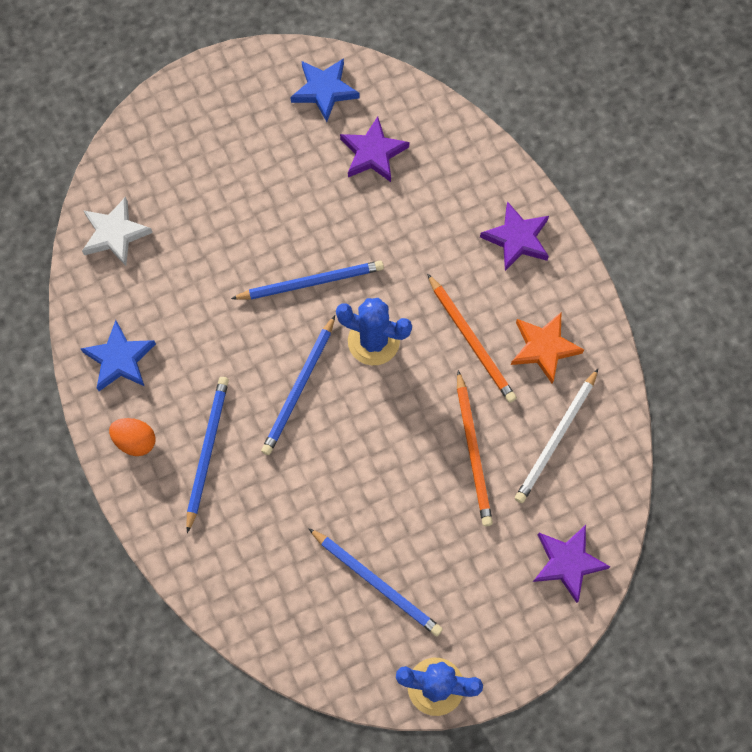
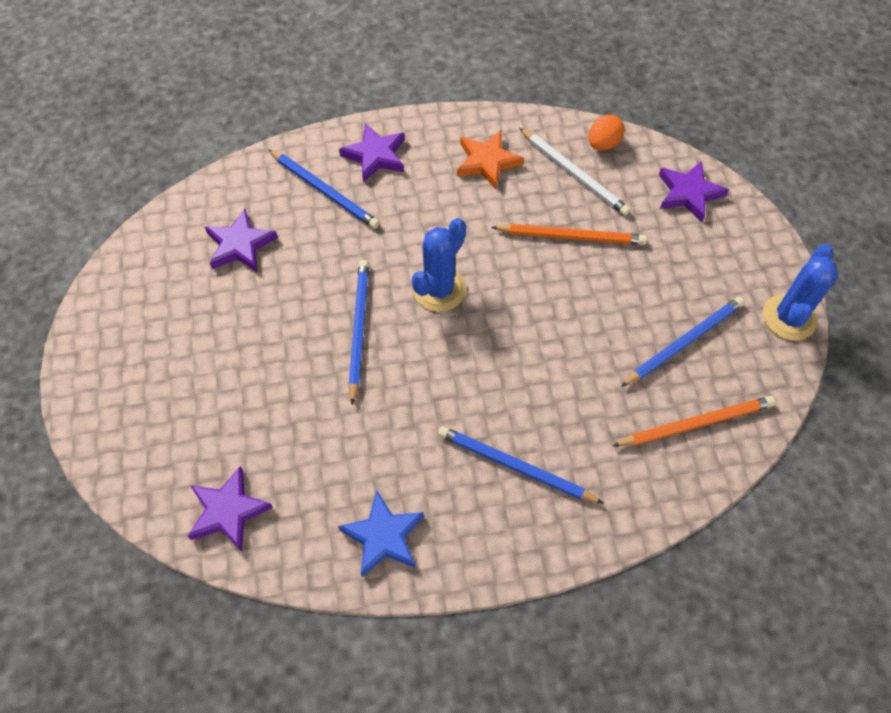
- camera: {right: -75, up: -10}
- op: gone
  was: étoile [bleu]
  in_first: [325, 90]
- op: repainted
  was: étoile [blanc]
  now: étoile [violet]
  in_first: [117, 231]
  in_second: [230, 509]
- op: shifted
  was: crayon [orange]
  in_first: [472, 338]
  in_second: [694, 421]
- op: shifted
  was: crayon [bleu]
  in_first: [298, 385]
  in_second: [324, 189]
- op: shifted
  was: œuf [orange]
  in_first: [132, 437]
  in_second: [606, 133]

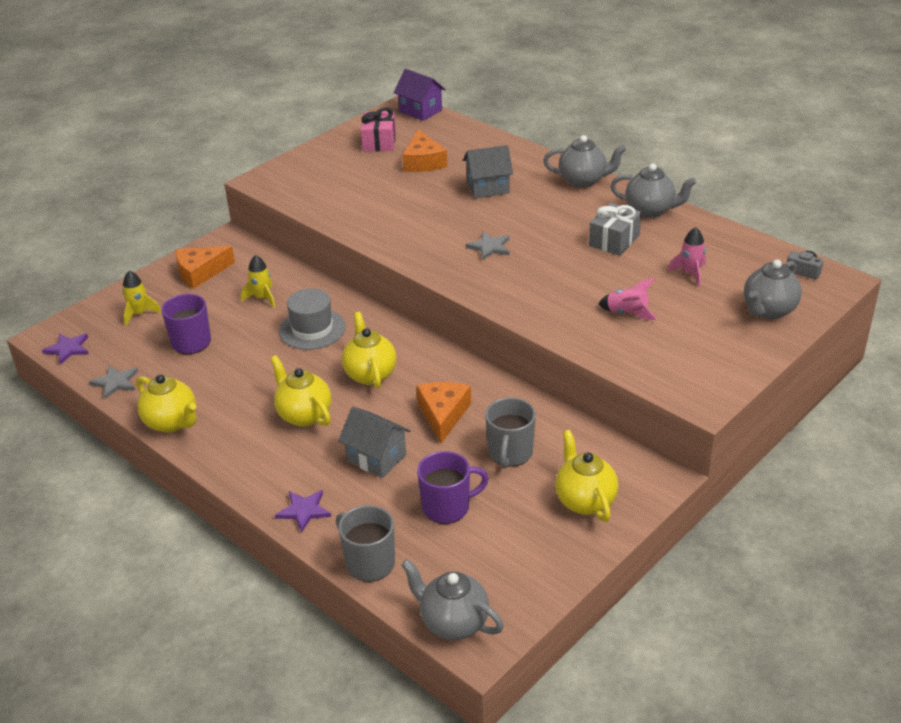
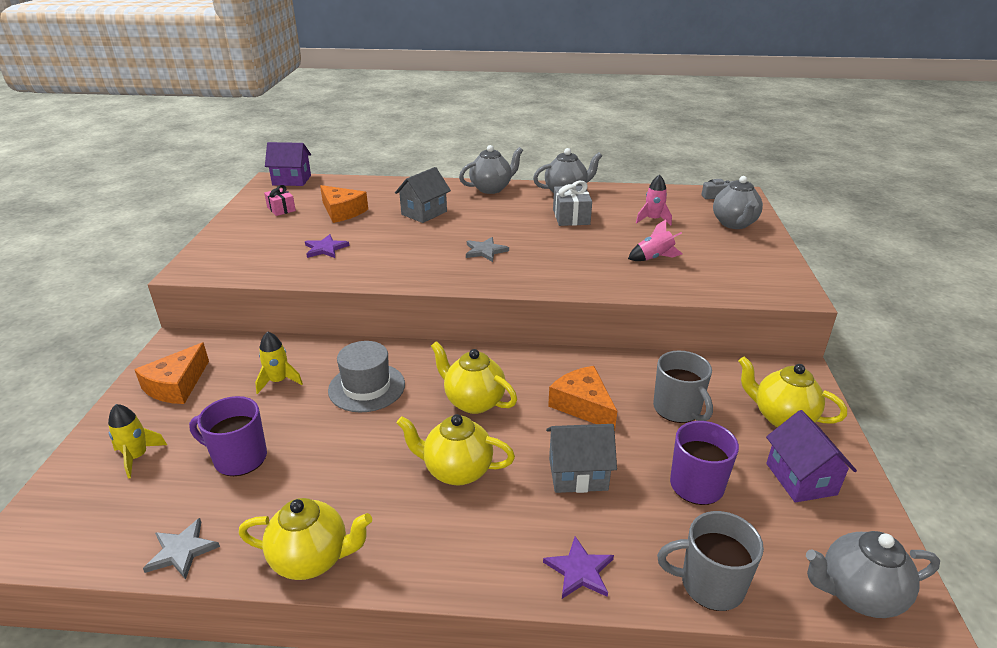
- camera: {right: -40, up: -5}
- op: scaled
  was: cadeau [rose]
  in_first: [378, 129]
  in_second: [280, 200]
  ratio: 0.66
- op: shifted
  was: étoile [violet]
  in_first: [65, 349]
  in_second: [327, 246]
- op: new
  now: maison [violet]
  in_second: [811, 456]

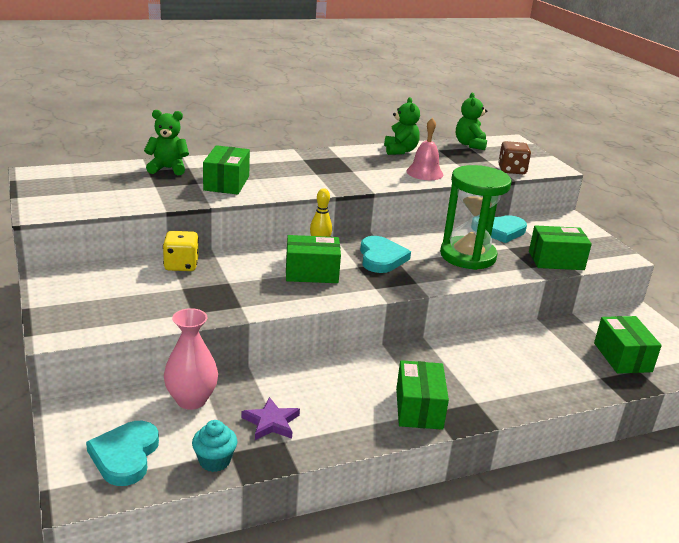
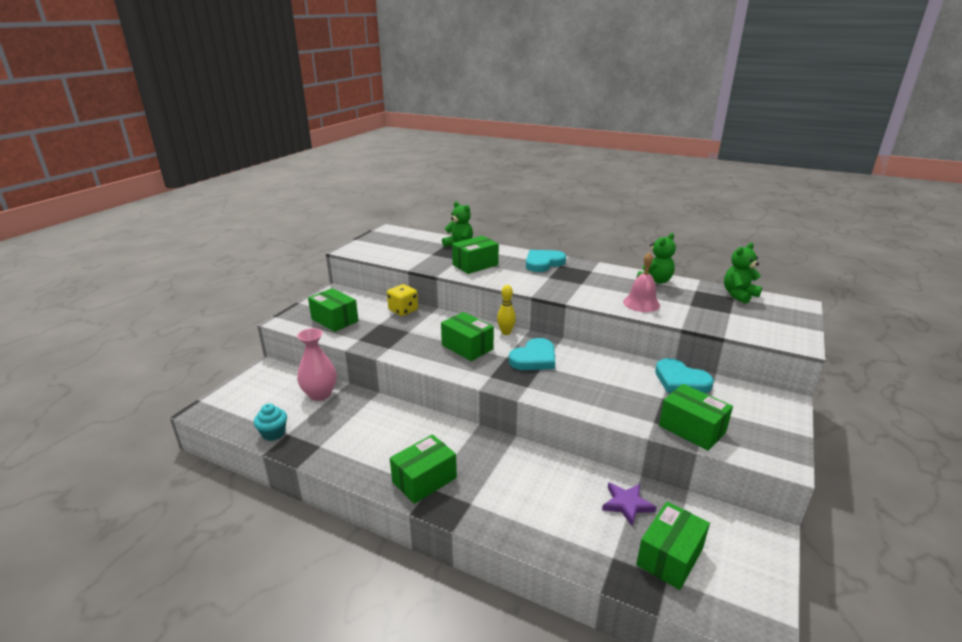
- camera: {right: 50, up: 0}
- op: gone
  was: dé [marron]
  in_first: [514, 157]
- op: gone
  was: sablier [vert]
  in_first: [476, 217]
- op: shifted
  was: étoile [violet]
  in_first: [271, 418]
  in_second: [629, 504]
- op: shifted
  was: cœur [turquoise]
  in_first: [122, 453]
  in_second: [546, 261]
- op: new
  now: boîte [vert]
  in_second: [333, 310]

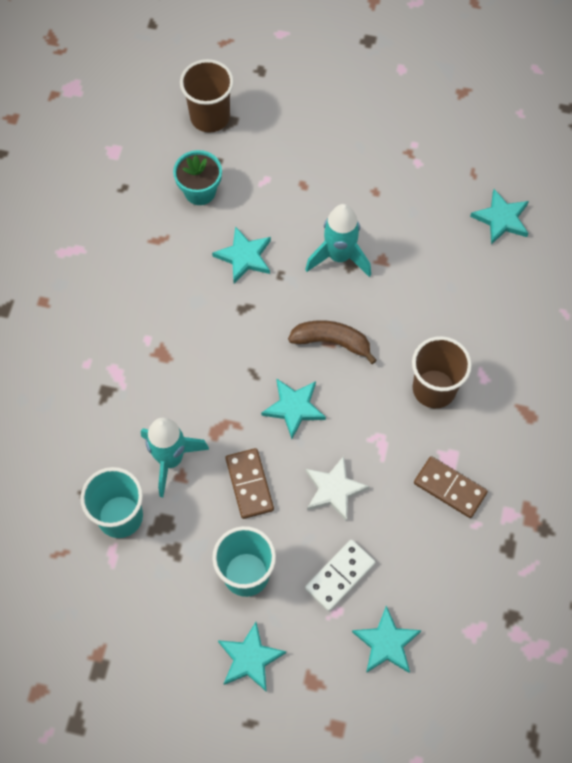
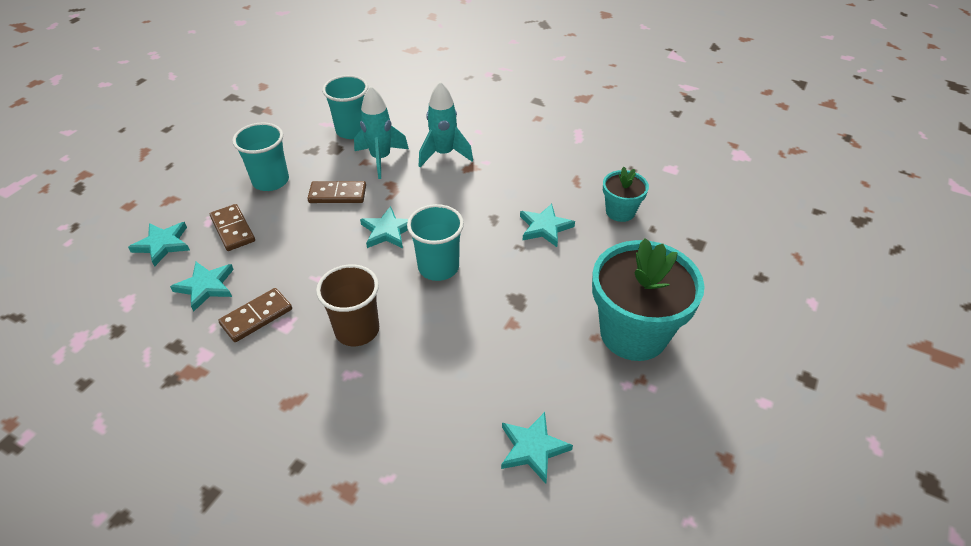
- camera: {right: 105, up: -20}
- op: gone
  was: gobelet [marron]
  in_first: [207, 96]
- op: shifted
  was: fusée [turquoise]
  in_first: [338, 240]
  in_second: [446, 124]
- op: swapped
  was: banane [marron]
  now: gobelet [turquoise]
  in_first: [332, 342]
  in_second: [435, 242]
- op: gone
  was: étoile [blanc]
  in_first: [337, 488]
- op: repainted
  was: domino [blanc]
  now: domino [marron]
  in_first: [340, 575]
  in_second: [232, 227]
- op: shifted
  was: étoile [turquoise]
  in_first: [252, 657]
  in_second: [202, 287]
- op: new
  now: pot de fleurs [turquoise]
  in_second: [648, 299]

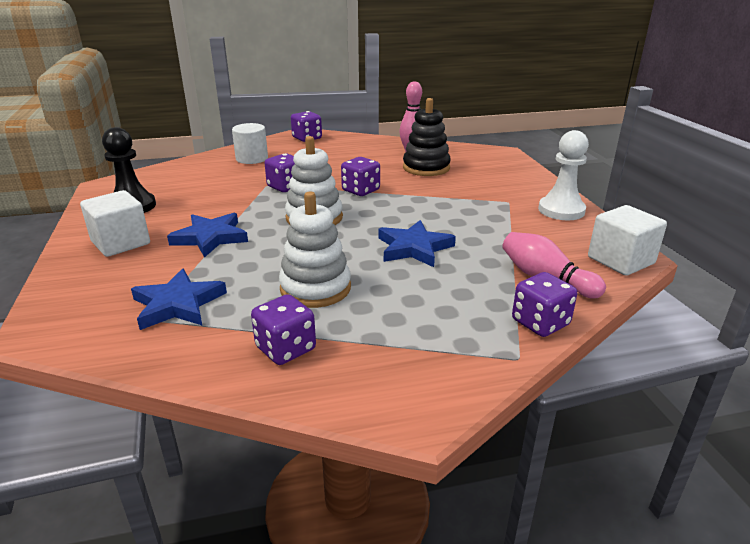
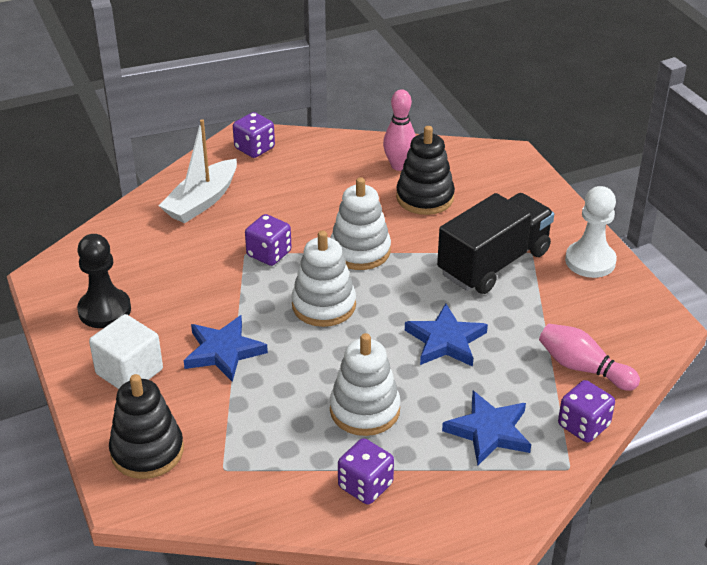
- camera: {right: -10, up: 10}
- op: swapped
  was: cylindre [blanc]
  now: bateau [blanc]
  in_first: [250, 143]
  in_second: [198, 171]
- op: swapped
  was: dé [violet]
  now: jouet à empiler [blanc]
  in_first: [360, 176]
  in_second: [360, 223]
- op: gone
  was: cube [blanc]
  in_first: [627, 240]
- op: shifted
  was: étoile [bleu]
  in_first: [179, 299]
  in_second: [486, 428]
- op: new
  now: camion [noir]
  in_second: [495, 243]
- op: new
  now: jouet à empiler [noir]
  in_second: [146, 426]

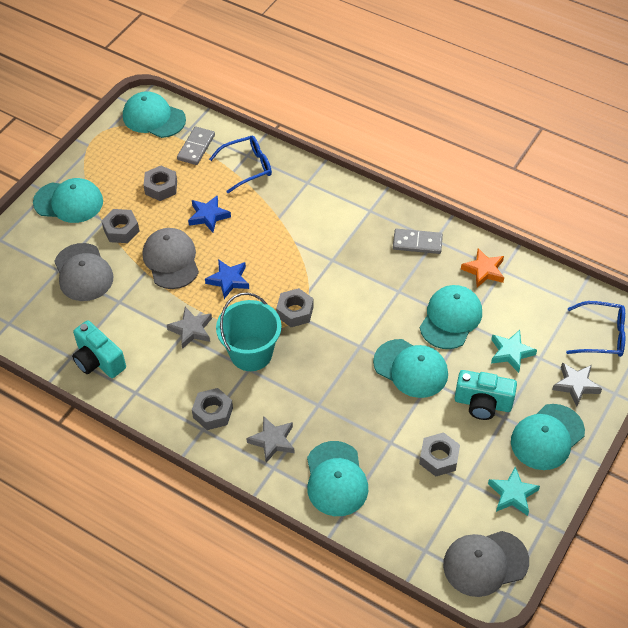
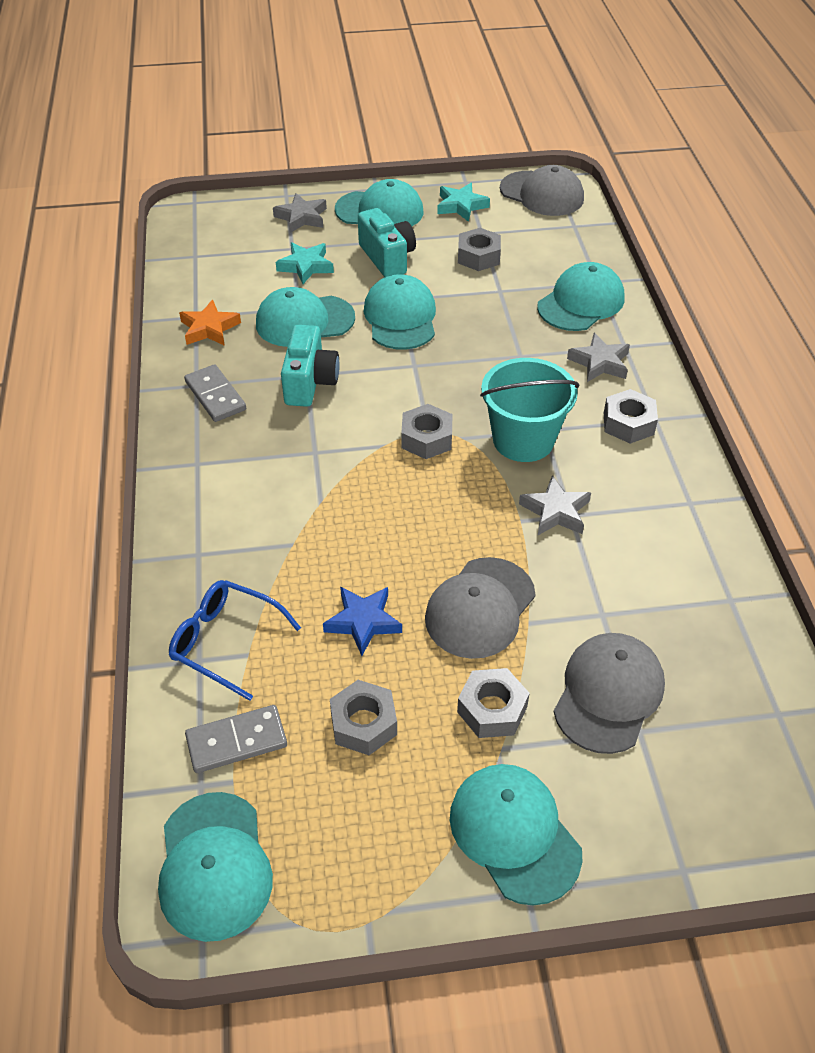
- camera: {right: -130, up: -5}
- op: gone
  was: étoile [bleu]
  in_first: [227, 279]
- op: gone
  was: lunettes [bleu]
  in_first: [595, 329]
- op: shifted
  was: appareil photo [turquoise]
  in_first: [99, 349]
  in_second: [310, 366]

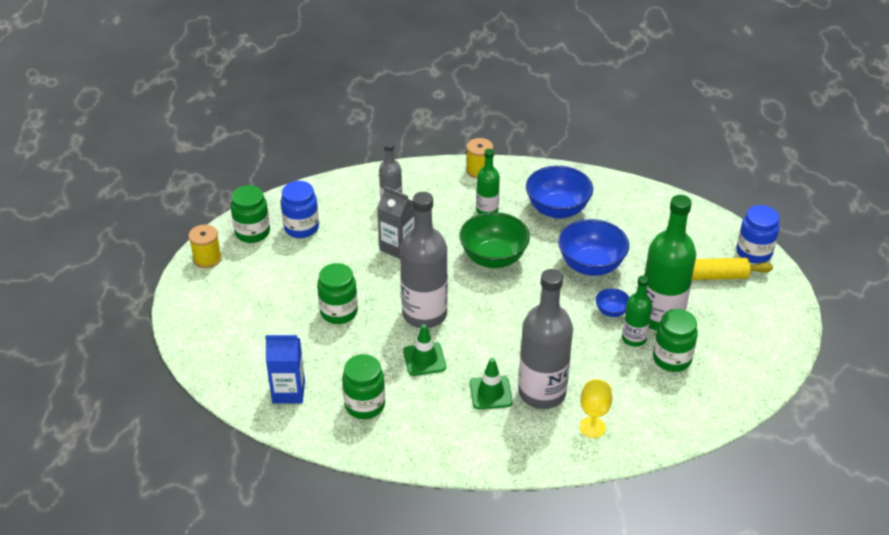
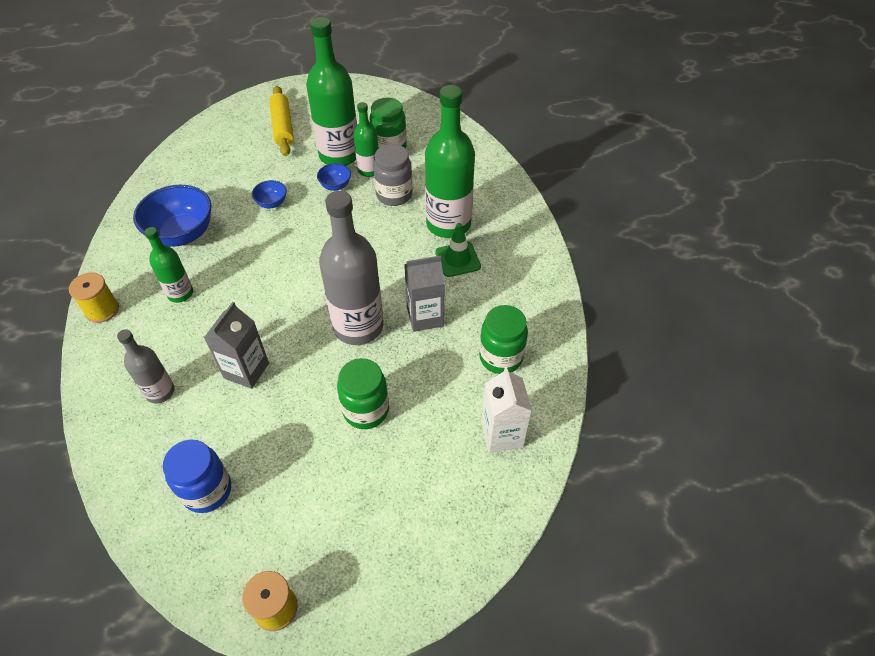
- camera: {right: -100, up: 10}
- op: gone
  was: bocal [vert]
  in_first: [250, 214]
- op: gone
  was: bocal [bleu]
  in_first: [758, 234]
- op: gone
  was: bol [vert]
  in_first: [494, 240]
- op: scaled
  was: bol [bleu]
  in_first: [593, 247]
  in_second: [269, 194]
  ratio: 0.48
- op: repainted
  was: bouteille [gris]
  now: bouteille [vert]
  in_first: [545, 339]
  in_second: [450, 161]
- op: swapped
  was: cône de chantier [vert]
  now: brique de lait [gris]
  in_first: [424, 350]
  in_second: [424, 293]
- op: repainted
  was: brique de lait [bleu]
  now: brique de lait [blanc]
  in_first: [285, 369]
  in_second: [506, 410]
- op: gone
  was: verre à pied [jaune]
  in_first: [596, 408]
- op: new
  now: bocal [gris]
  in_second: [392, 175]

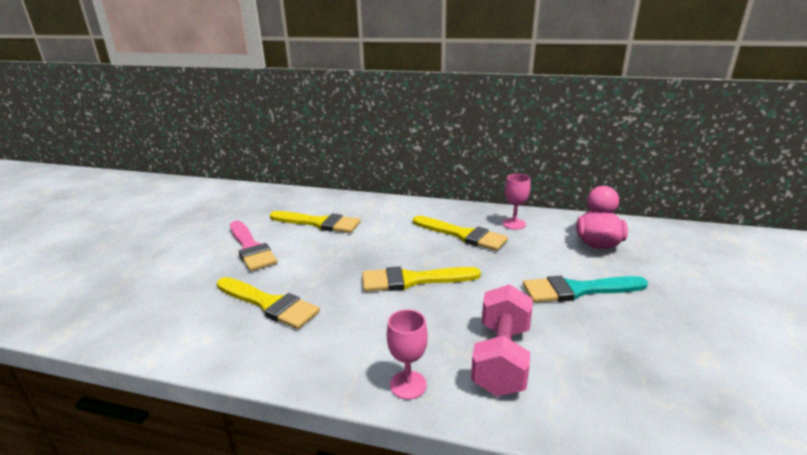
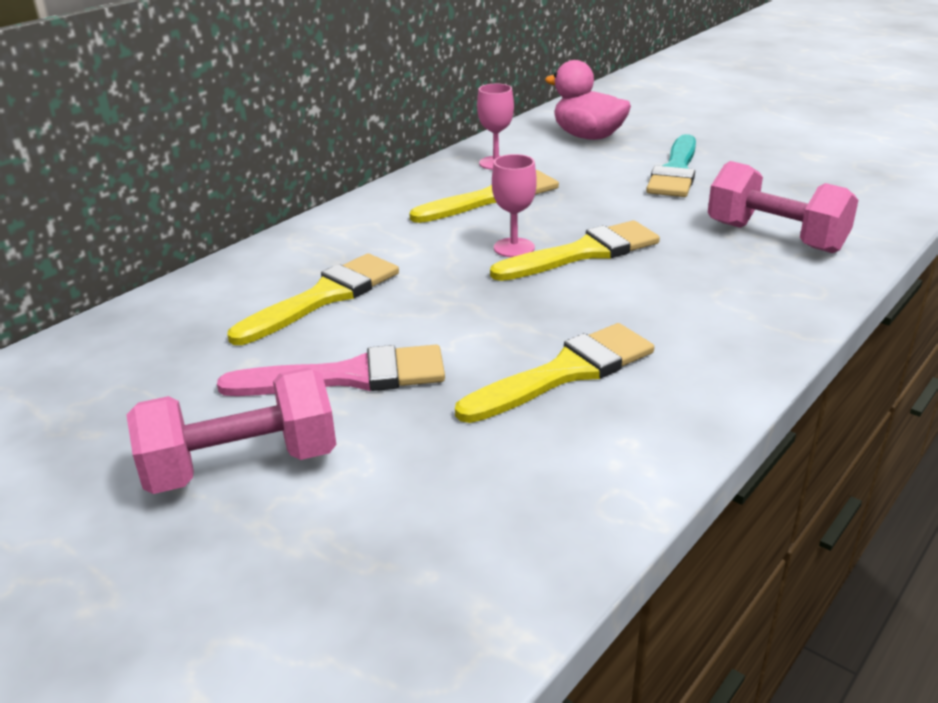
- camera: {right: -65, up: 5}
- op: rotated
  was: pinceau [jaune]
  in_first: [421, 279]
  in_second: [575, 250]
  clockwise: -135
- op: shifted
  was: verre à pied [rose]
  in_first: [407, 354]
  in_second: [514, 205]
- op: new
  now: haltère [rose]
  in_second: [231, 431]

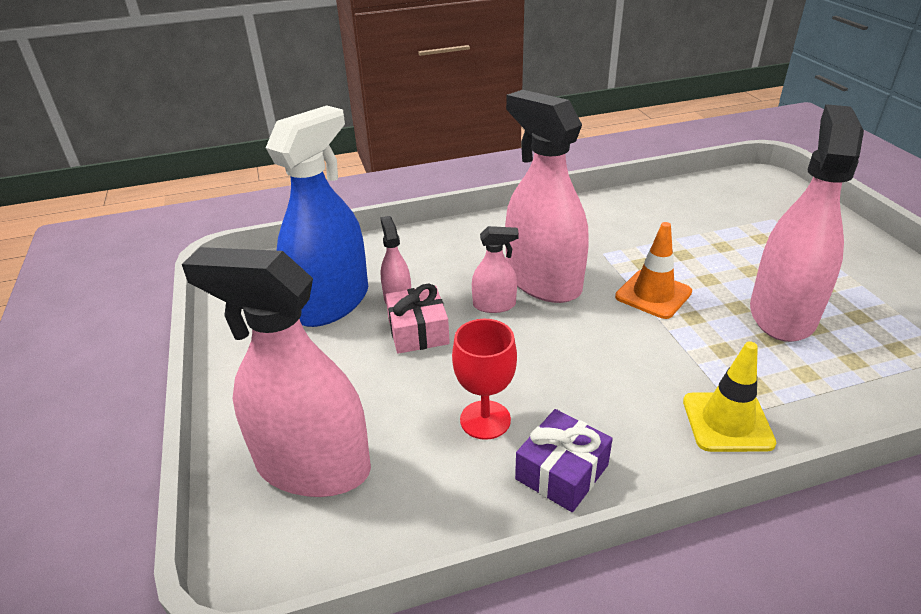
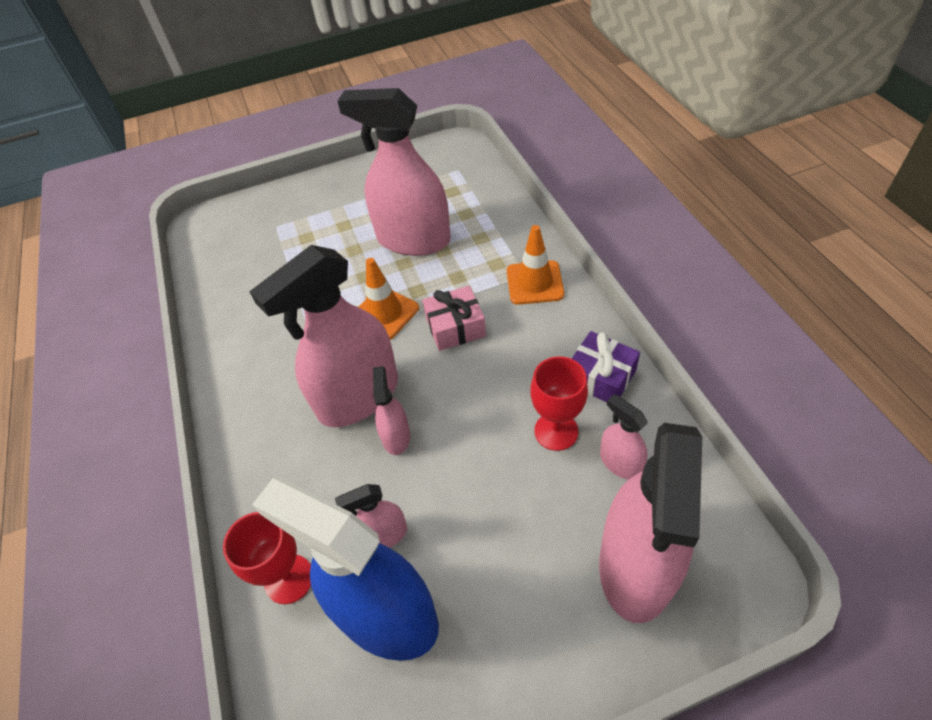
- camera: {right: -90, up: 15}
- op: shifted
  was: cadeau [rose]
  in_first: [417, 319]
  in_second: [454, 318]
- op: repainted
  was: cône de chantier [jaune]
  now: cône de chantier [orange]
  in_first: [729, 396]
  in_second: [535, 265]
- op: new
  now: vaporisateur [rose]
  in_second: [624, 437]
- op: new
  now: verre à pied [rouge]
  in_second: [267, 558]

